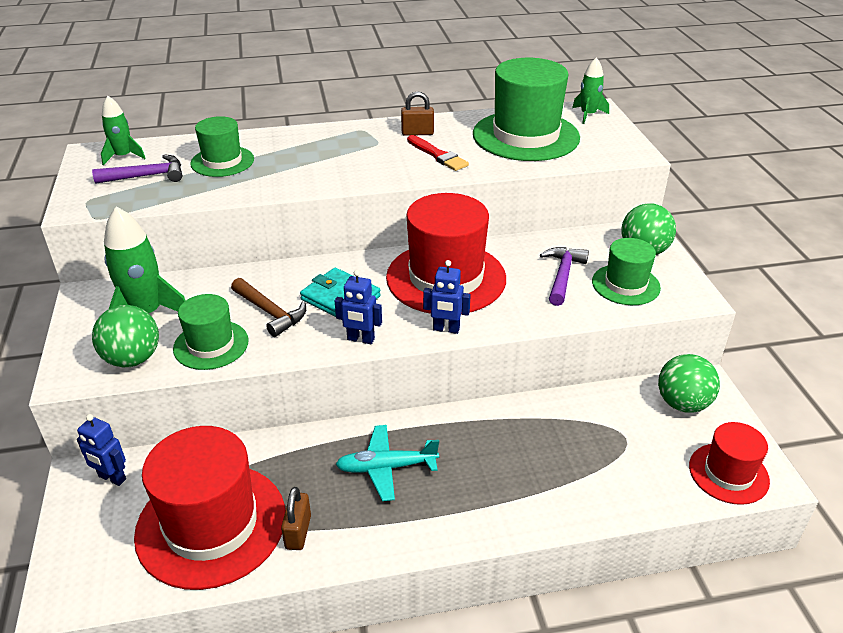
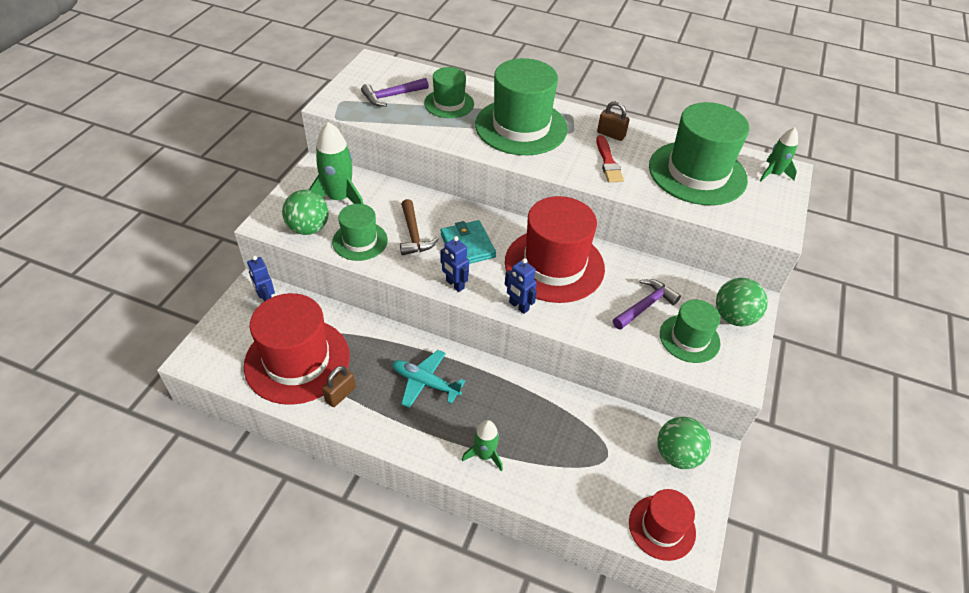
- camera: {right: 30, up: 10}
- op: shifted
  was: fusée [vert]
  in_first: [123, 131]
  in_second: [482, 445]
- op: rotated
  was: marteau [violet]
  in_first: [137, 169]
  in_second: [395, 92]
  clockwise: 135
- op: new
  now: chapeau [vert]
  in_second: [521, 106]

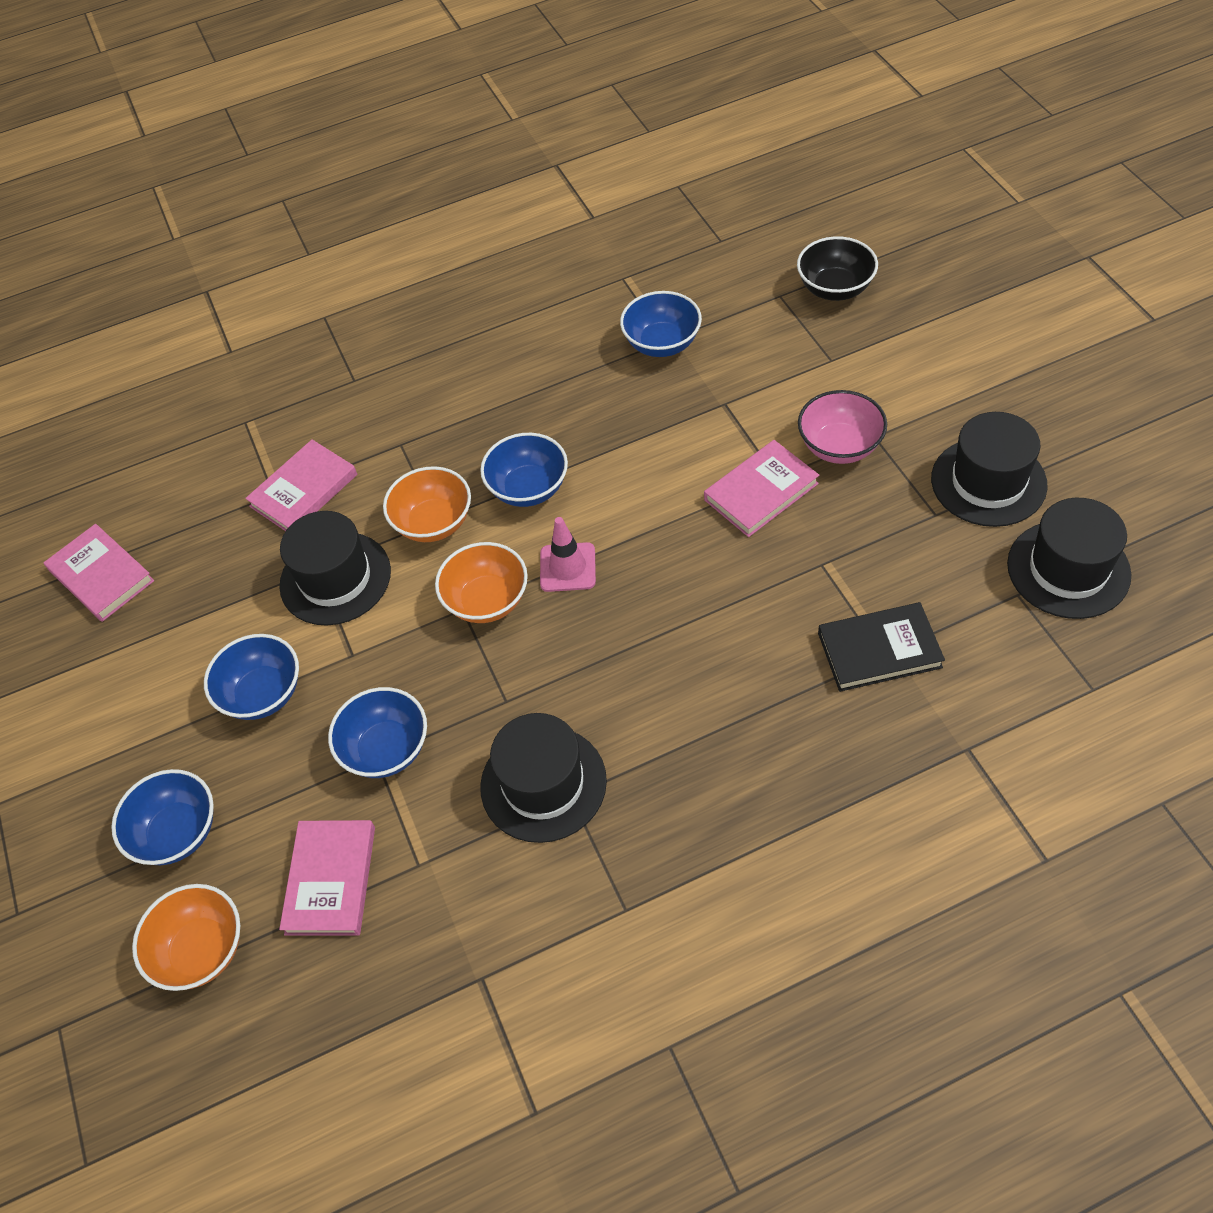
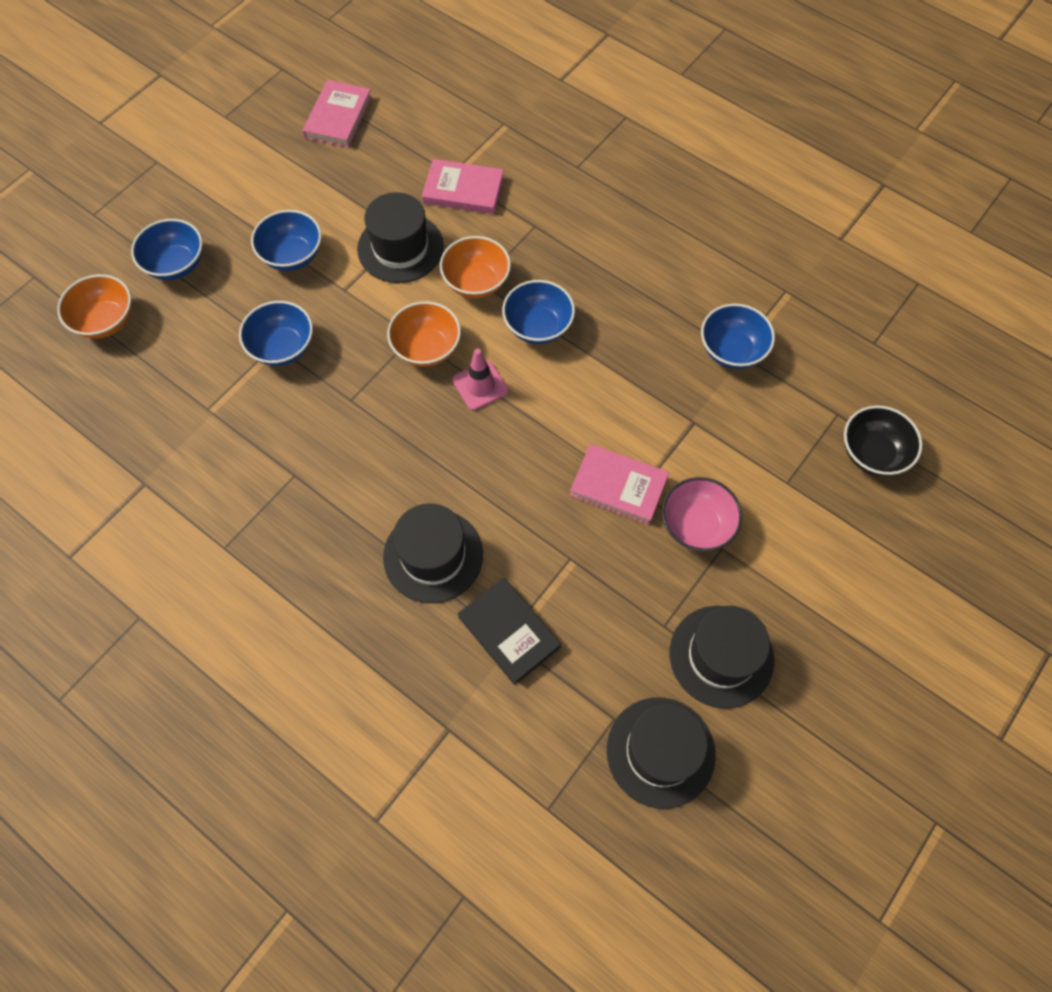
- camera: {right: 55, up: 10}
- op: shifted
  was: chapeau [noir]
  in_first: [543, 778]
  in_second: [433, 553]
- op: gone
  was: livre [rose]
  in_first: [327, 878]

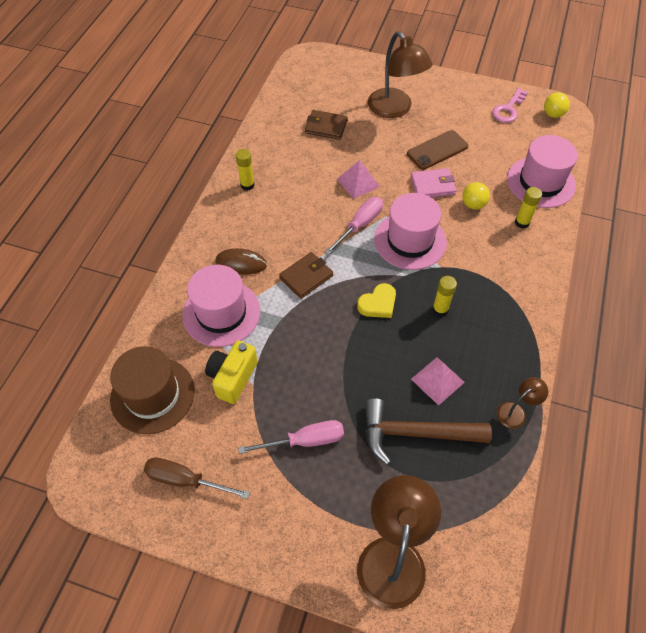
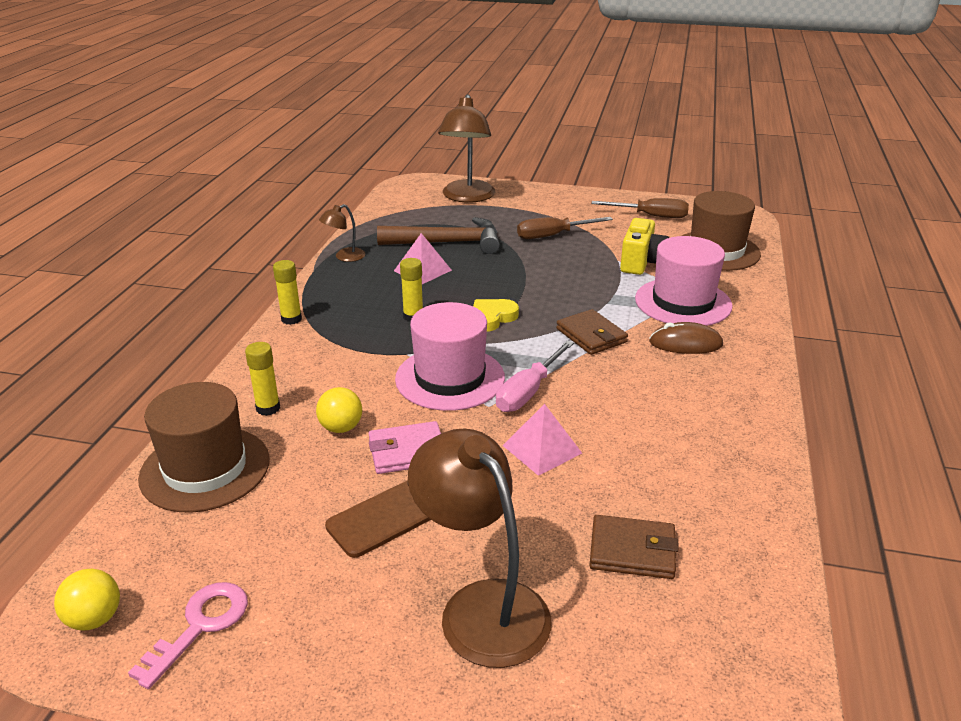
- camera: {right: 175, up: -25}
- op: repainted
  was: chapeau [rose]
  now: chapeau [marron]
  in_first: [542, 171]
  in_second: [204, 447]
- op: shifted
  was: bâton de colle [jaune]
  in_first: [245, 169]
  in_second: [287, 292]
- op: rotated
  was: portefeuille [marron]
  in_first: [306, 275]
  in_second: [592, 332]
  clockwise: -75
- op: repainted
  was: tournevis [rose]
  now: tournevis [marron]
  in_first: [291, 437]
  in_second: [565, 228]

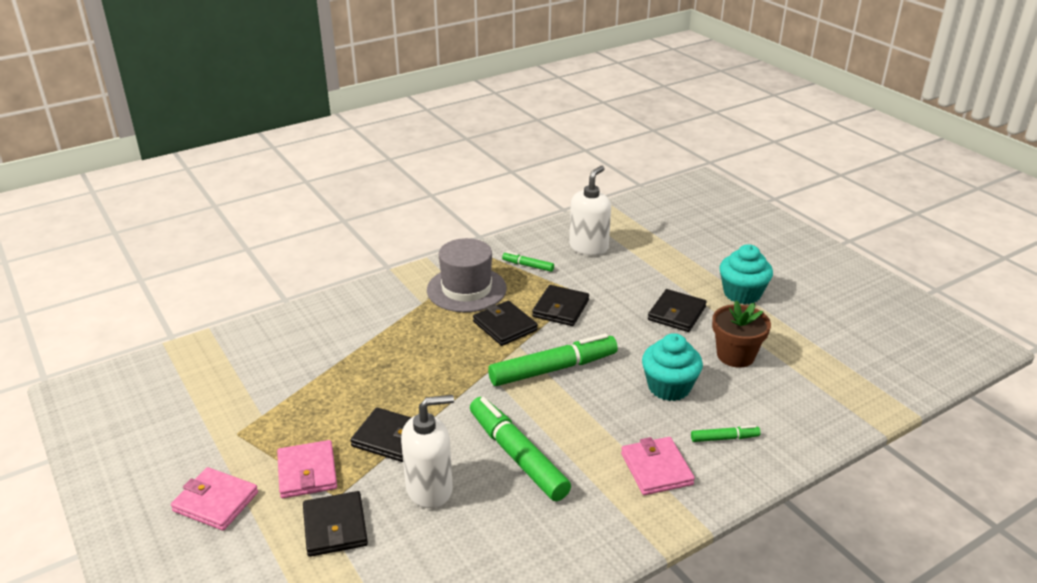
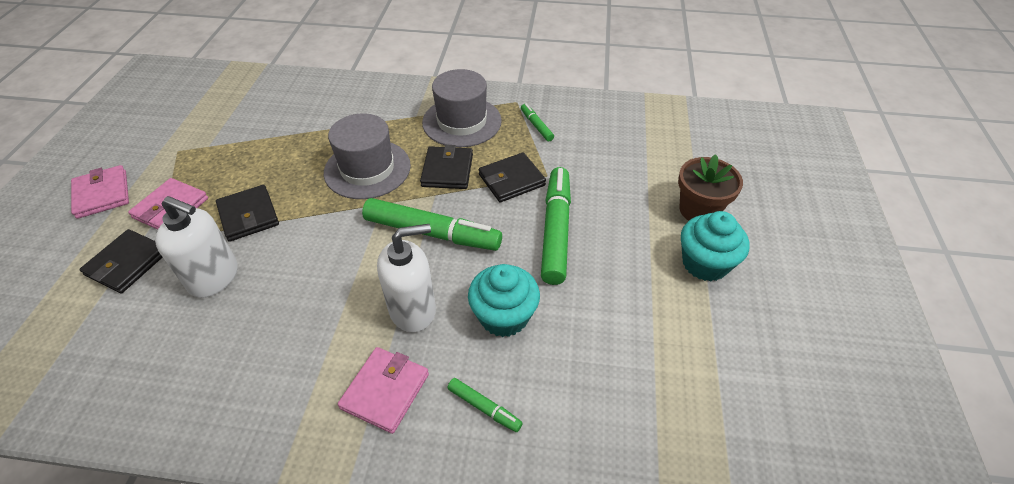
- camera: {right: 40, up: 15}
- op: shifted
  was: distributeur de savon [blanc]
  in_first: [590, 210]
  in_second: [406, 278]
- op: gone
  was: portefeuille [noir]
  in_first: [677, 310]
- op: shifted
  was: pot de fleurs [marron]
  in_first: [741, 333]
  in_second: [710, 187]
- op: shifted
  was: feutre [vert]
  in_first: [520, 449]
  in_second: [556, 226]
- op: new
  now: chapeau [gris]
  in_second: [367, 156]

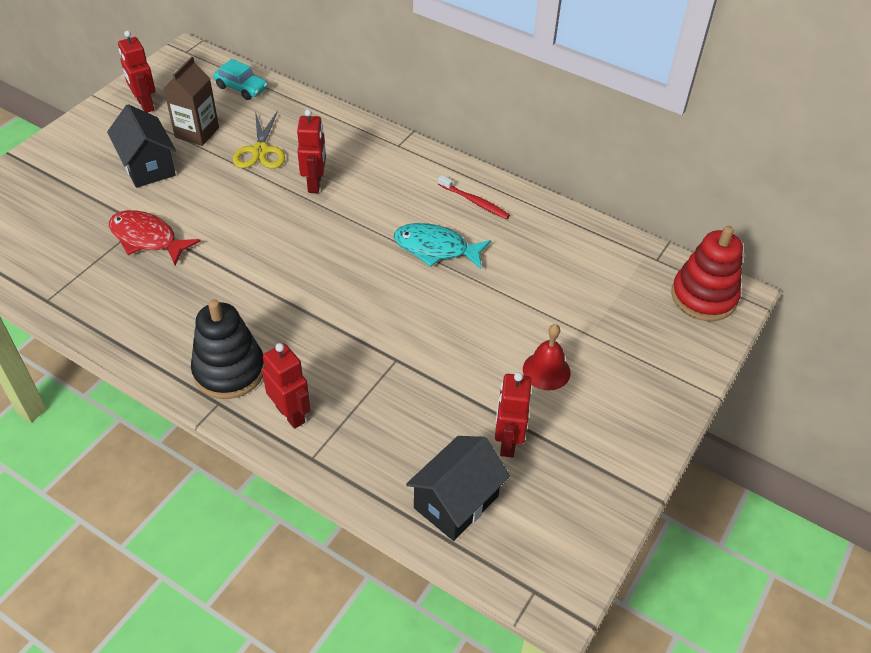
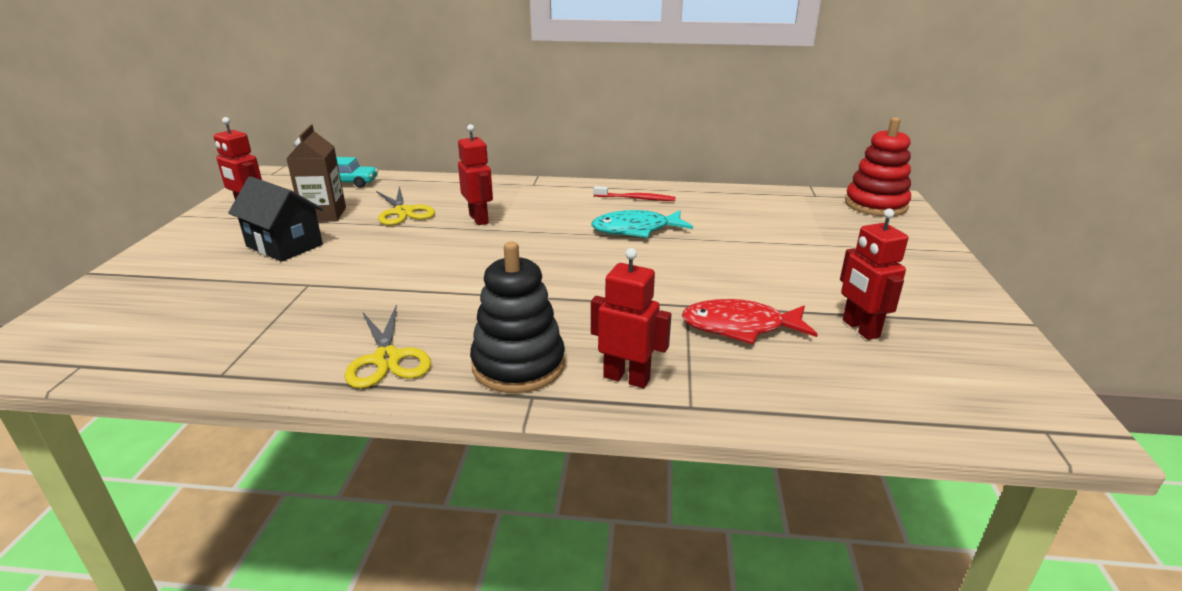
- camera: {right: -25, up: -20}
- op: shifted
  was: poisson [rouge]
  in_first: [155, 237]
  in_second: [750, 321]
- op: gone
  was: cloche [rouge]
  in_first: [547, 357]
- op: gone
  was: maison [noir]
  in_first: [458, 488]
- op: new
  now: ciseaux [jaune]
  in_second: [388, 346]

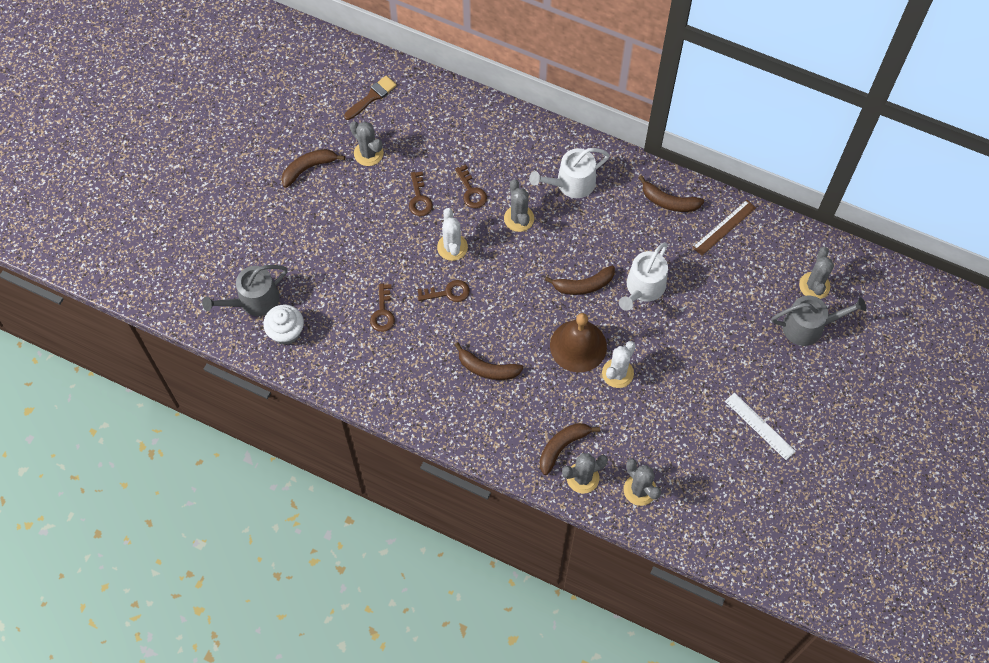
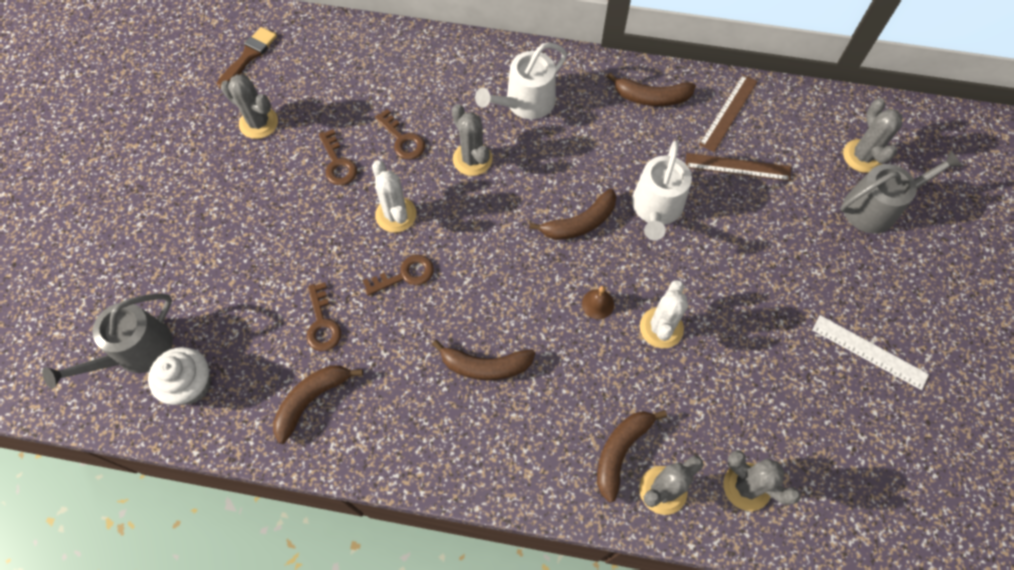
- camera: {right: -15, up: 0}
- op: shifted
  was: banane [marron]
  in_first: [313, 168]
  in_second: [318, 404]
- op: scaled
  was: cloche [marron]
  in_first: [578, 342]
  in_second: [598, 302]
  ratio: 0.41
- op: new
  now: règle [marron]
  in_second: [738, 167]

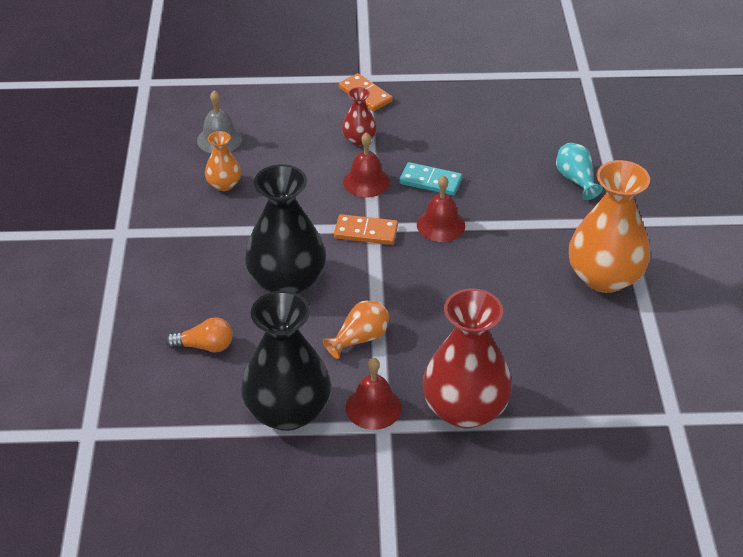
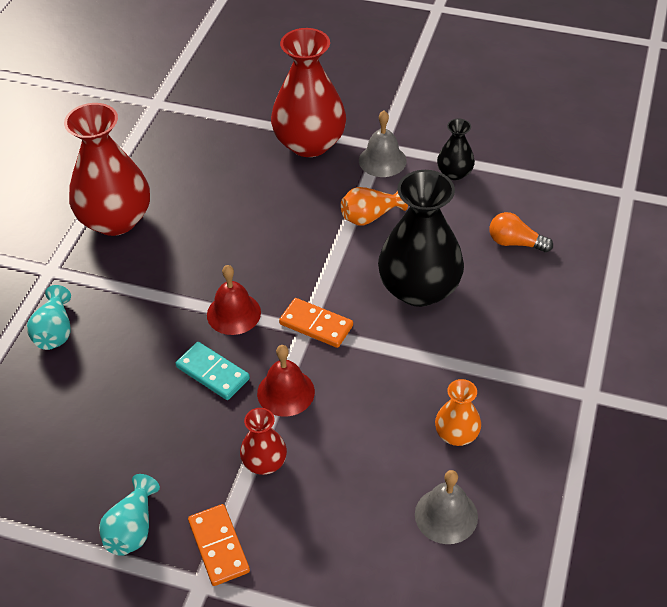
- camera: {right: -160, up: 5}
- op: repainted
  was: vase [orange]
  now: vase [rouge]
  in_first: [609, 226]
  in_second: [107, 169]
- op: scaled
  was: vase [noir]
  in_first: [286, 361]
  in_second: [456, 149]
  ratio: 0.49
- op: repainted
  was: cloche [rouge]
  now: cloche [gris]
  in_first: [374, 394]
  in_second: [383, 144]
- op: new
  now: vase [turquoise]
  in_second: [129, 515]

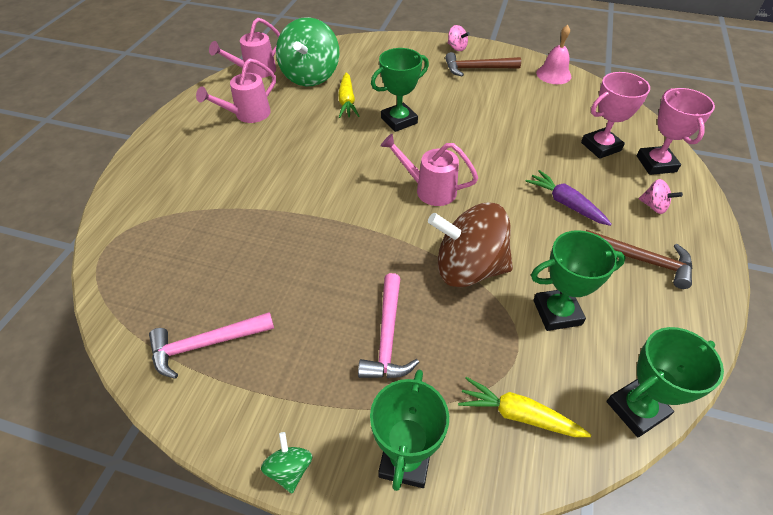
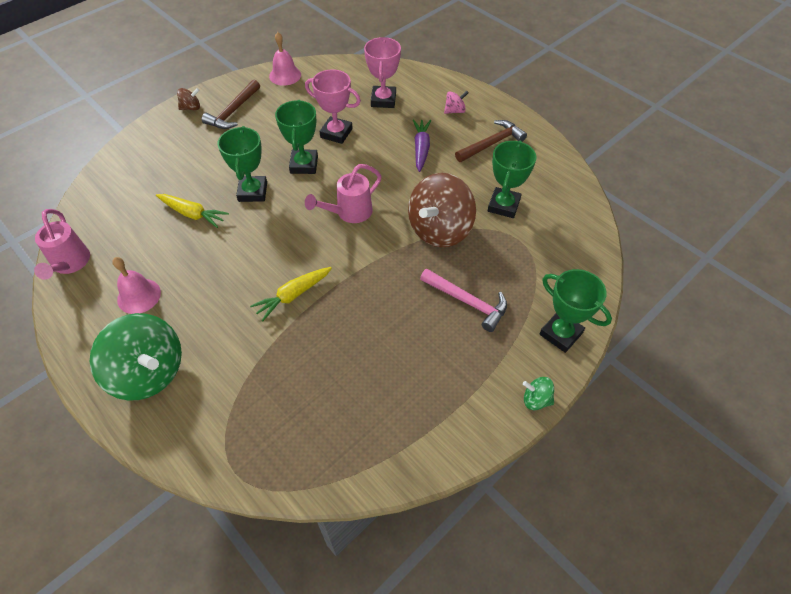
- camera: {right: -60, up: 5}
- op: shifted
  was: toupie [vert]
  in_first: [307, 51]
  in_second: [135, 357]
- op: repainted
  was: toupie [rose]
  now: toupie [marron]
  in_first: [459, 38]
  in_second: [188, 99]
- op: swapped
  was: arrosoir [rose]
  now: cloche [rose]
  in_first: [236, 90]
  in_second: [137, 285]
- op: shifted
  was: trophée [rose]
  in_first: [676, 131]
  in_second: [333, 106]
- op: rotated
  was: carotte [violet]
  in_first: [568, 198]
  in_second: [422, 145]
  clockwise: 105
- op: gone
  was: marteau [rose]
  in_first: [211, 345]
- op: shifted
  was: trophée [vert]
  in_first: [665, 382]
  in_second: [296, 137]
- op: shifted
  was: carotte [jaune]
  in_first: [524, 407]
  in_second: [291, 294]

